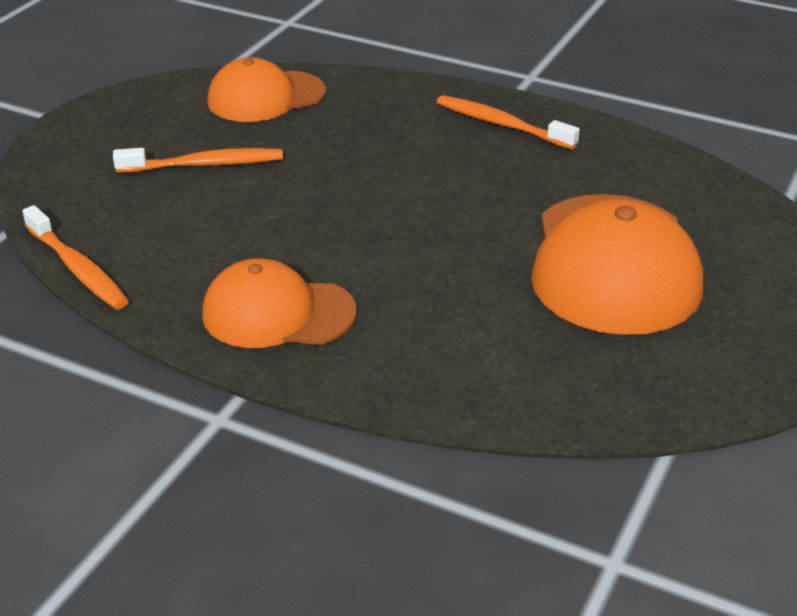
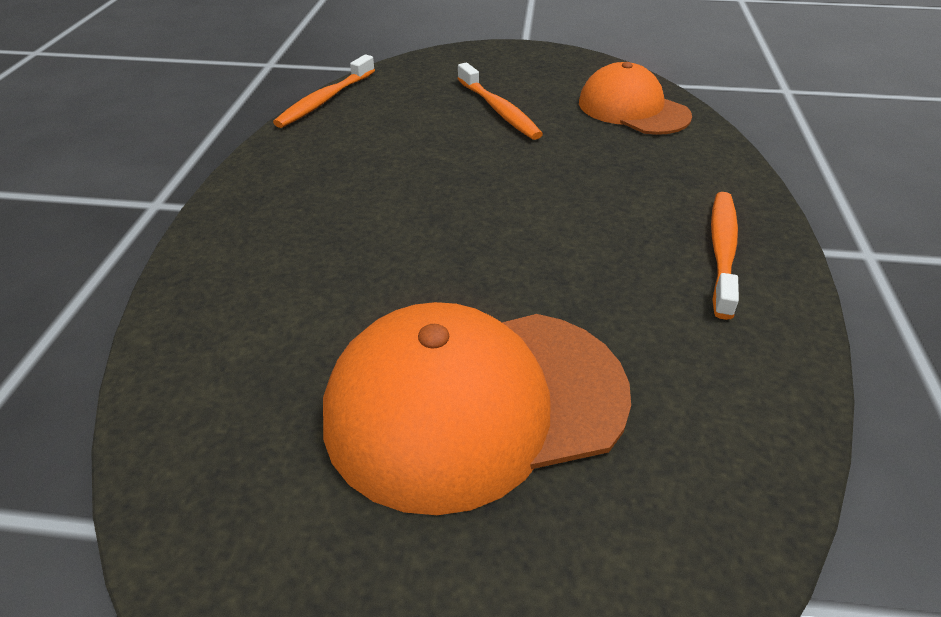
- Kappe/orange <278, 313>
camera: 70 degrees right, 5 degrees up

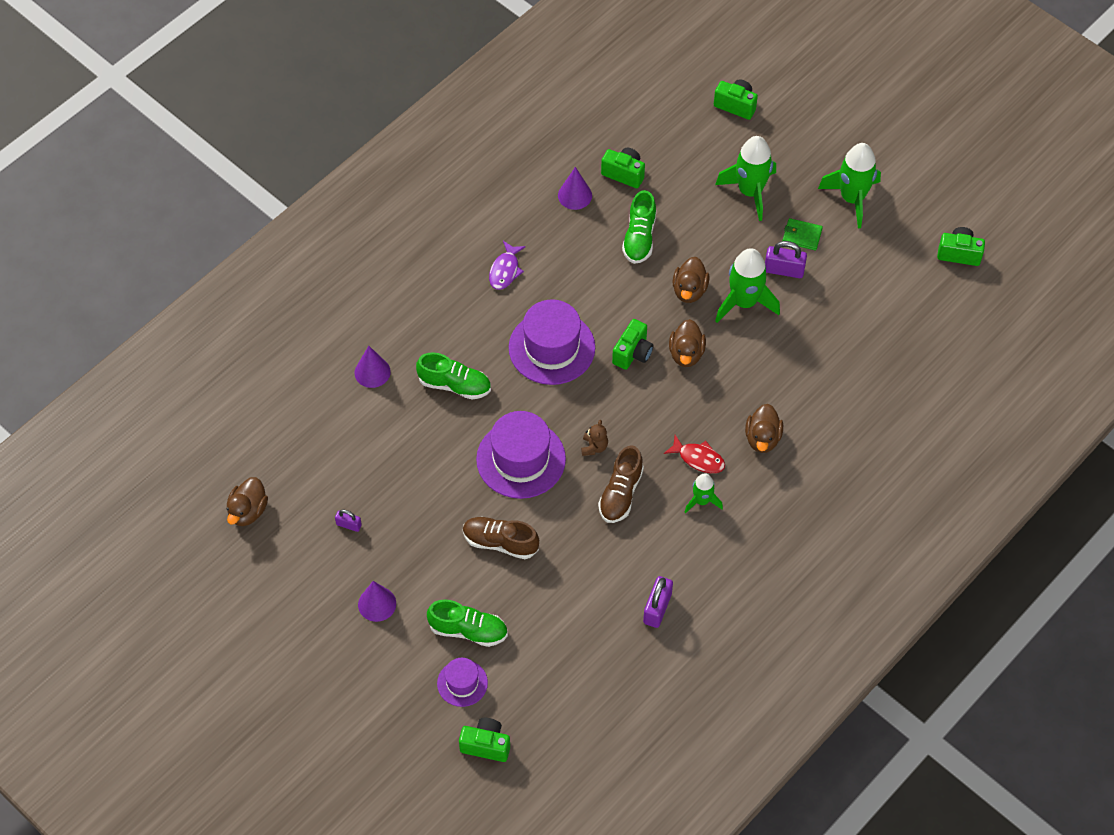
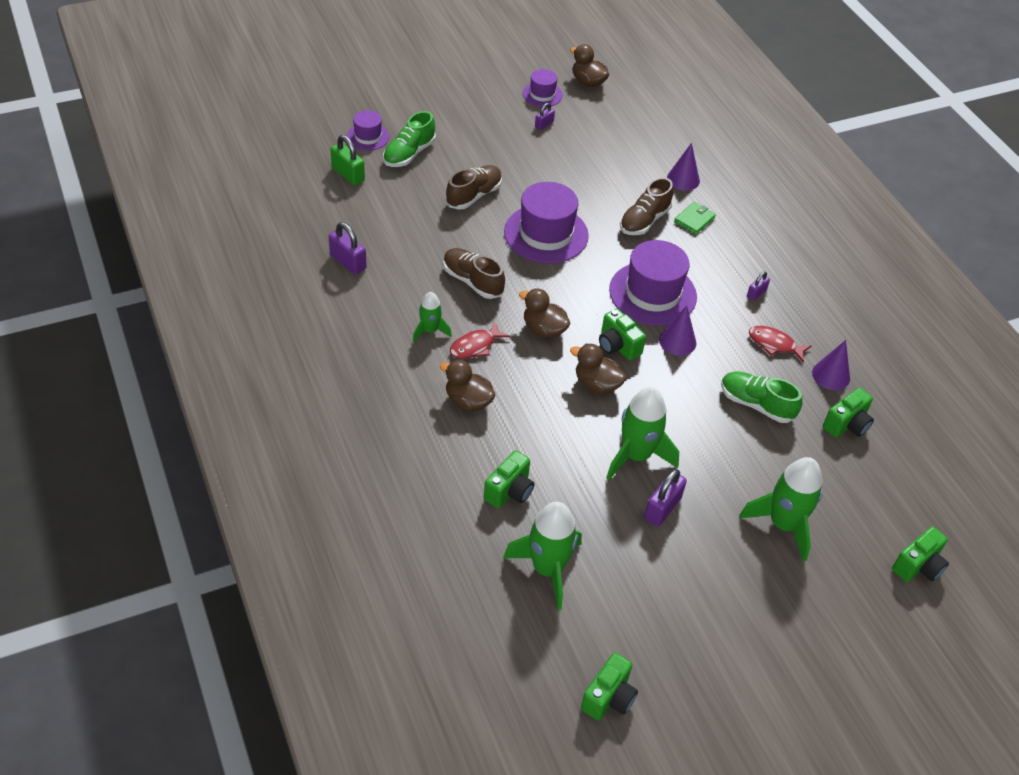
~ Kegel/lila <377, 604> to <677, 341>
~ Schuh/grün <455, 385> to Schuh/braun <644, 221>
~ Kamera/grün <486, 745> to <509, 491>
~ Fisch/lila <505, 270> to Vorhängeschloss/lila <756, 293>
- Teddybär/braun <594, 447>
~ Ente/braun <689, 290> to <544, 329>
~ Geldbörse/grün <802, 236> to <694, 220>
~ Rakete/grün <852, 198> to <547, 569>
+ Vorhängeschloss/grün <348, 174>
+ Hut/lila <542, 94>
+ Fisch/rot <774, 344>
camera: 110 degrees right, 10 degrees down

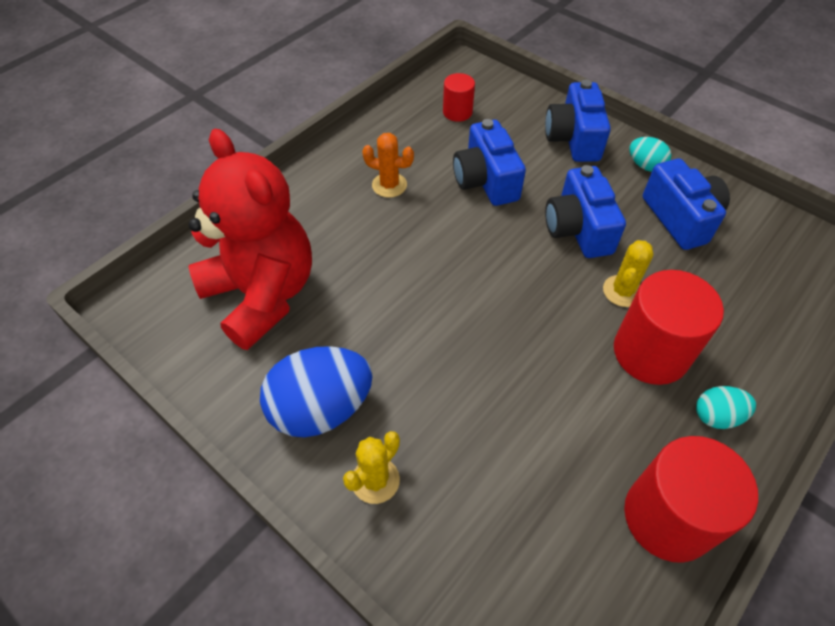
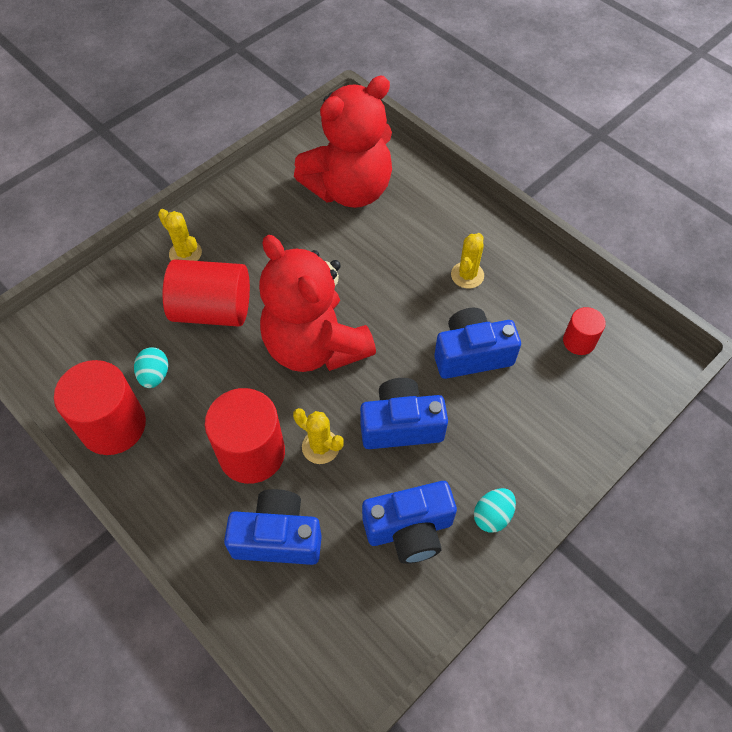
- Ei/blau <321, 409>
~ Kaktus/orange <389, 185> to Kaktus/gelb <467, 275>
~ Kamera/blau <573, 139> to <278, 537>
~ Ei/türkis <717, 416> to <155, 375>
+ Vollzylinder/rot <212, 310>
+ Teddybär/rot <315, 346>
camera: 95 degrees right, 5 degrees up

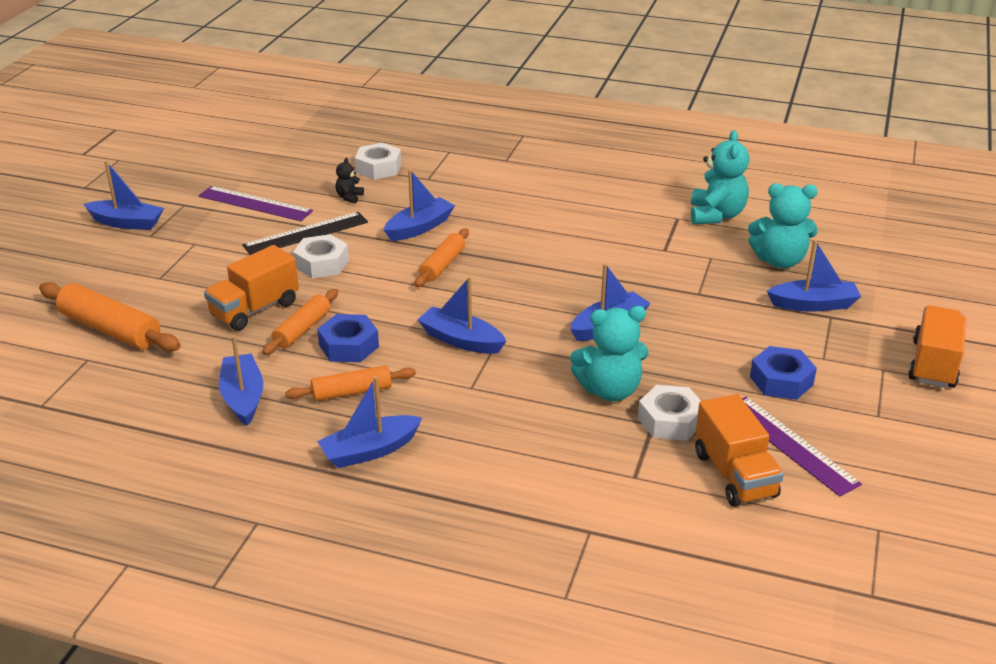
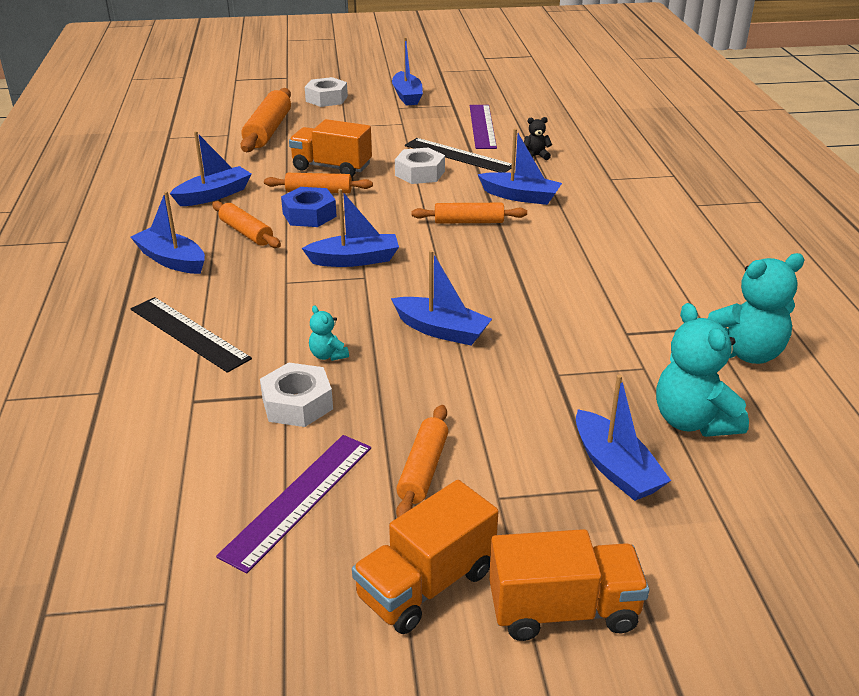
~ Sechskantmutter/weiß <378, 168> to <326, 99>
~ Boot/blau <461, 340> = <354, 260> 75 degrees clockwise
~ Teddybär/türkis <610, 390> = <328, 355> x0.48
~ Lastwagen/orange <734, 475> to <426, 584>
~ Sechskantmutter/blau <781, 381> to Nudelholz/orange <423, 470>
+ Lineal/schwarz <189, 333>
camera: 65 degrees right, 0 degrees up

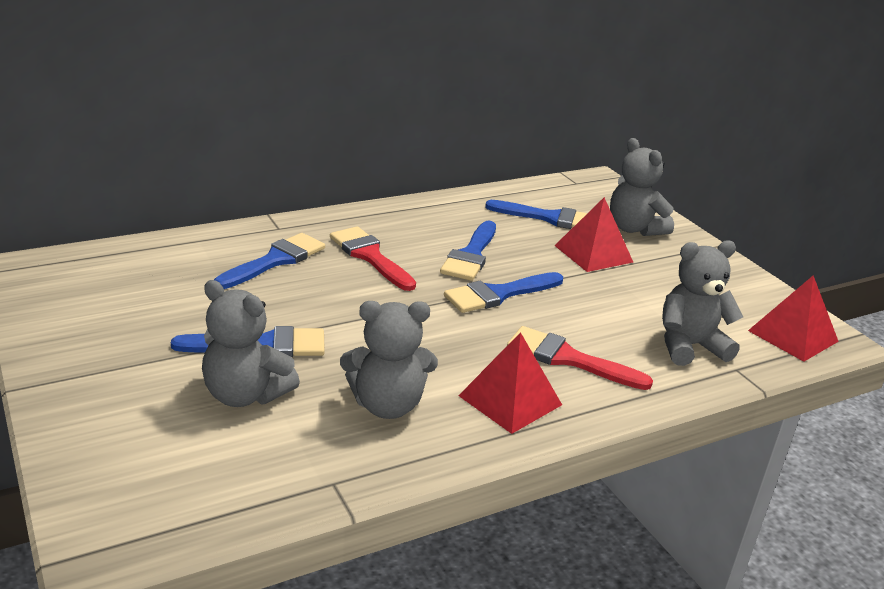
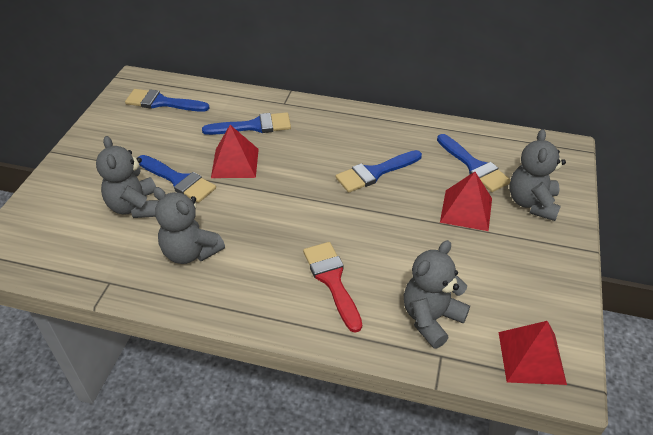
- Pinsel/rot <370, 256>
~ Pinsel/blau <498, 294> to <162, 102>
~ Pyramide/rot <510, 400> to <235, 163>
~ Teddybär/grau <689, 346> = <431, 318> 75 degrees counterclockwise
camera: 45 degrees right, 15 degrees up

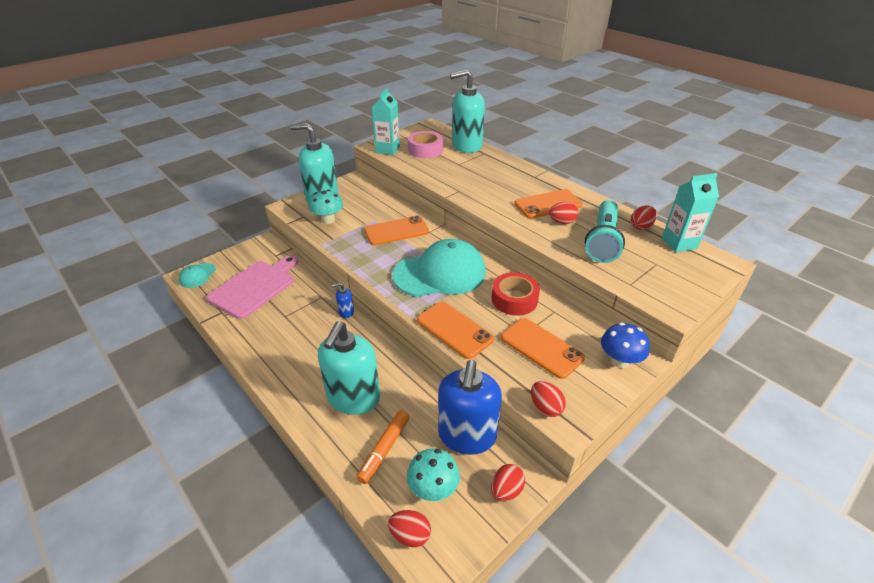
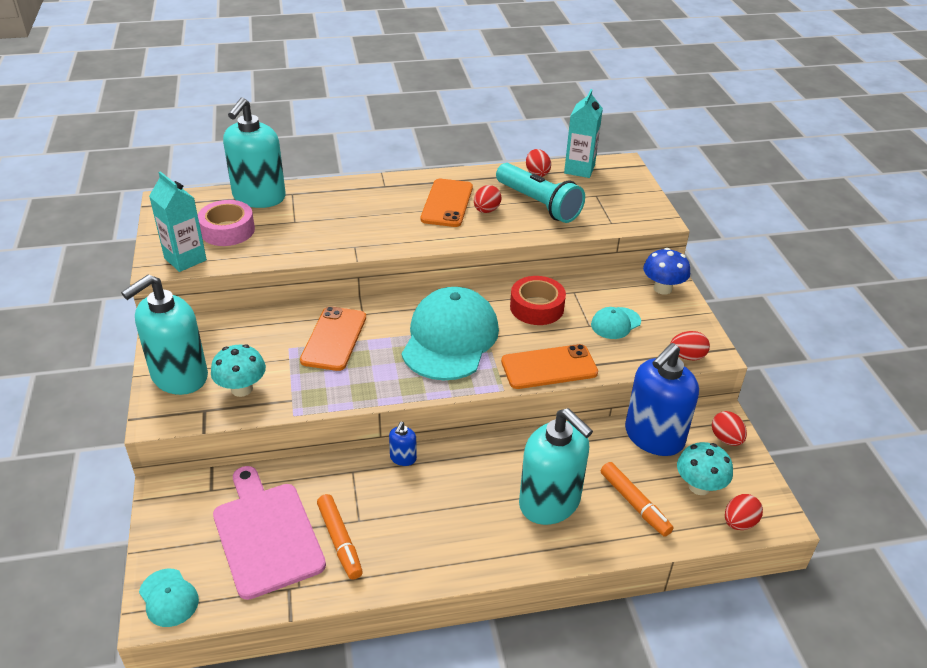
~ Seifenspender/blau <467, 436> = <653, 437> 90 degrees clockwise
~ Handy/orange <541, 347> to Kappe/türkis <615, 323>
+ Filzstift/orange <340, 541>
camera: 60 degrees left, 0 degrees up

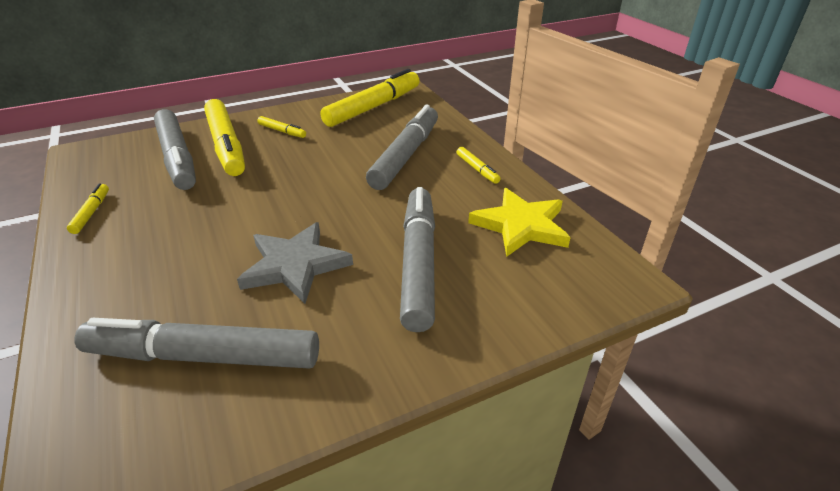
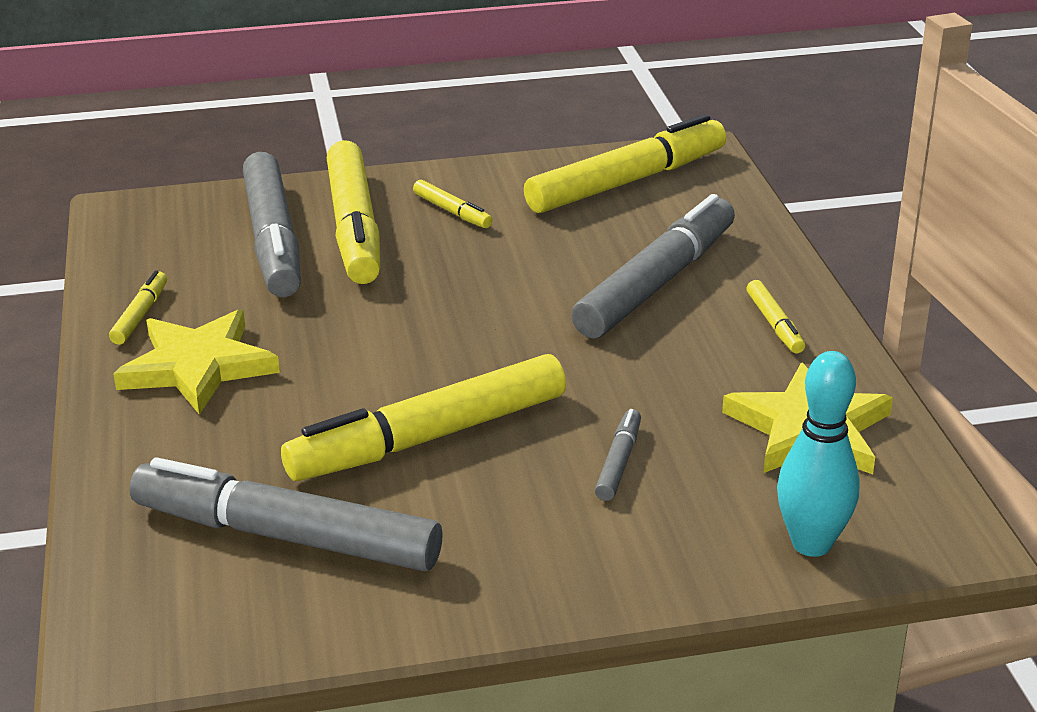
~ Stern/grau <295, 265> to Filzstift/gelb <431, 437>
~ Filzstift/grau <418, 264> = <618, 463> x0.44
+ Stern/gelb <198, 366>
+ Bowlingkegel/türkis <811, 544>
camera: 15 degrees right, 5 degrees down

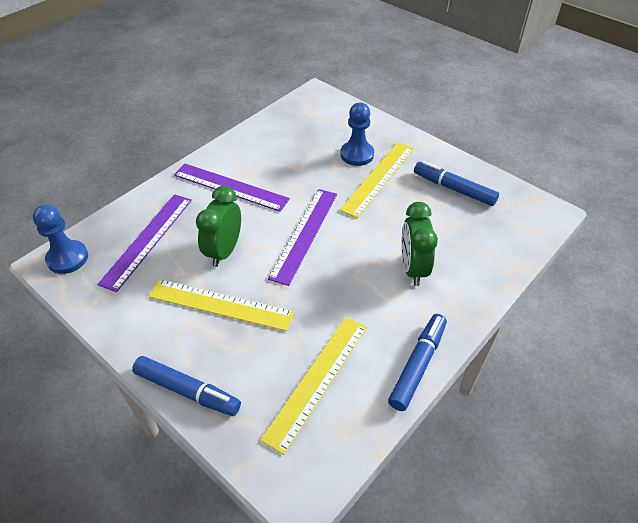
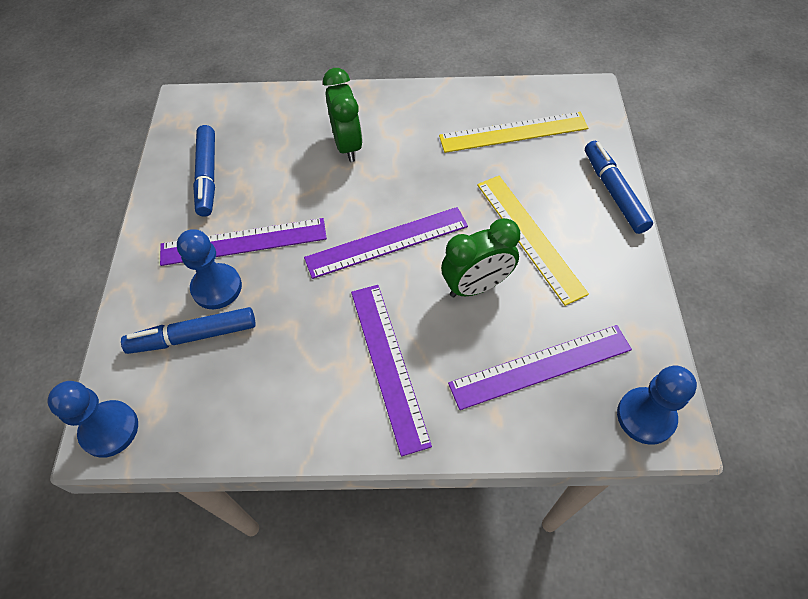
~ Lineal/gelb <378, 178> to Lineal/lila <243, 242>
~ Filzstift/blau <417, 365> to <193, 336>
~ Wecker/grün <413, 268> = <347, 145> 60 degrees counterclockwise
+ Bauer/blau <109, 429>
camera: 130 degrees left, 10 degrees up

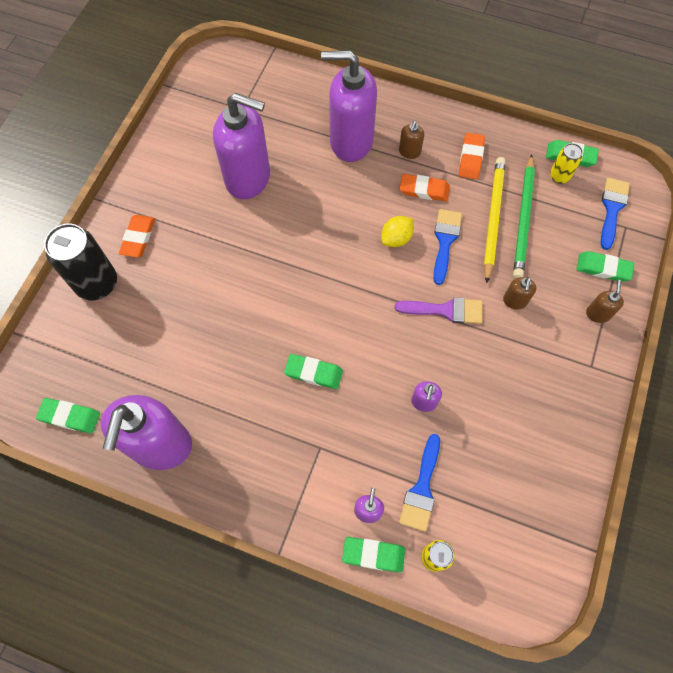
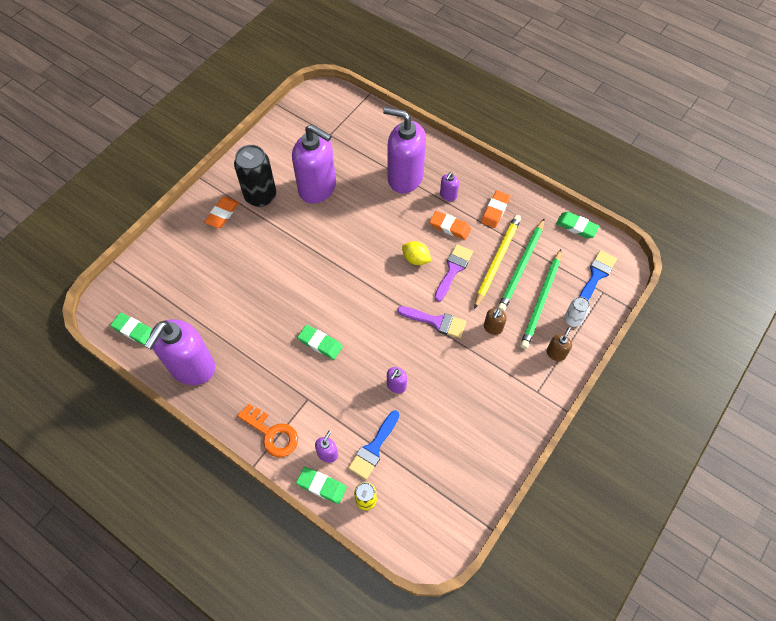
~ Dose/schwarz <97, 283> to <260, 196>
~ Zitrone/gelb <396, 239> = <416, 259> 60 degrees clockwise
~ Seifenspender/braun <409, 152> to Seifenspender/lila <448, 195>
~ Pinsel/blau <445, 241> to Pinsel/lila <453, 269>
- Dose/gelb <559, 176>
~ Radiergummi/grün <603, 268> to Dose/weiß <572, 320>
+ Schlüssel/orange <272, 433>
+ Bleistift/grün <541, 300>
camera: 15 degrees right, 5 degrees down

